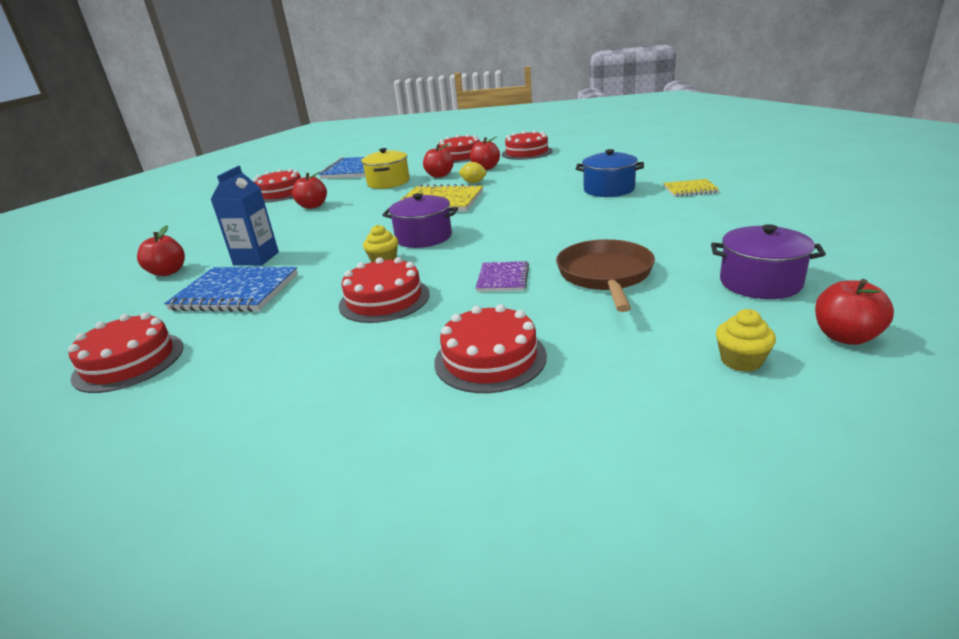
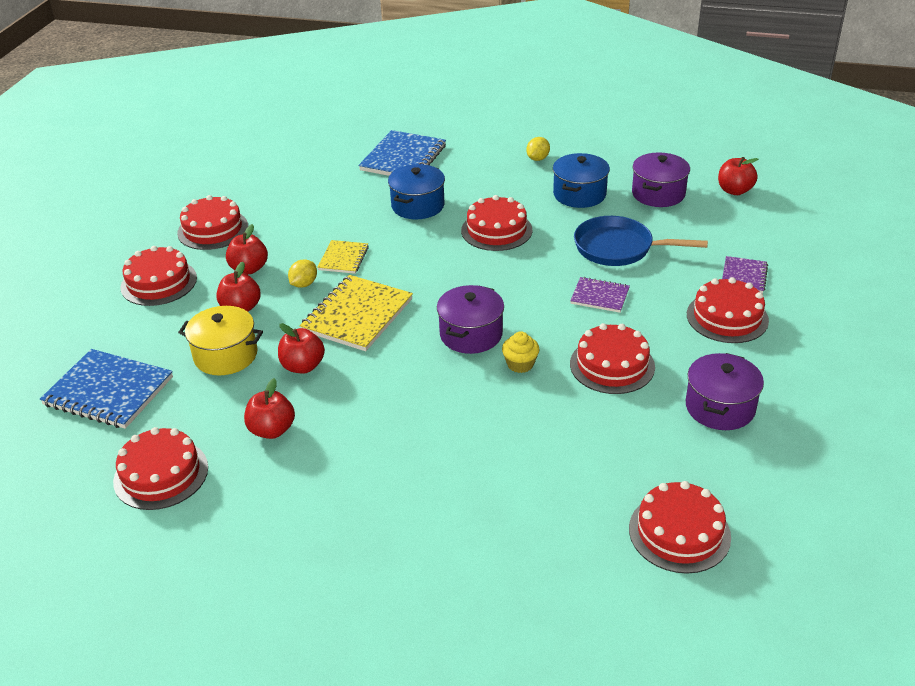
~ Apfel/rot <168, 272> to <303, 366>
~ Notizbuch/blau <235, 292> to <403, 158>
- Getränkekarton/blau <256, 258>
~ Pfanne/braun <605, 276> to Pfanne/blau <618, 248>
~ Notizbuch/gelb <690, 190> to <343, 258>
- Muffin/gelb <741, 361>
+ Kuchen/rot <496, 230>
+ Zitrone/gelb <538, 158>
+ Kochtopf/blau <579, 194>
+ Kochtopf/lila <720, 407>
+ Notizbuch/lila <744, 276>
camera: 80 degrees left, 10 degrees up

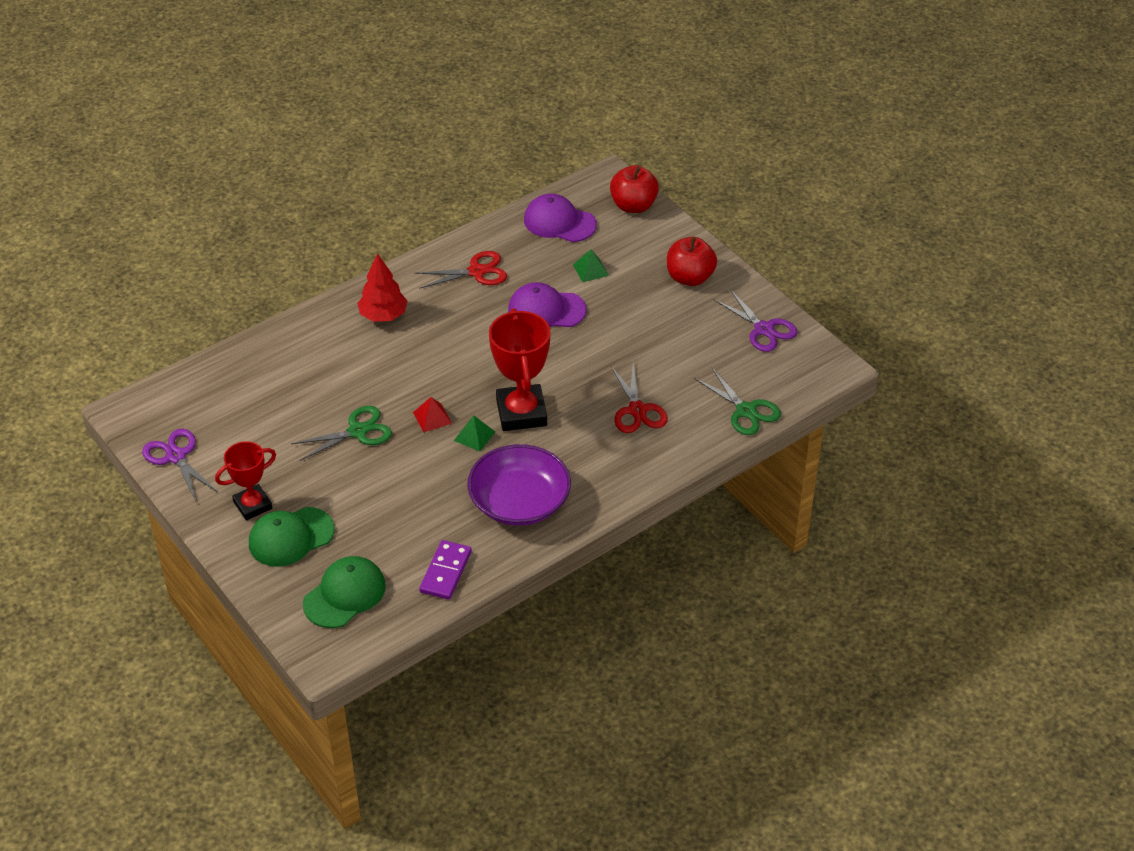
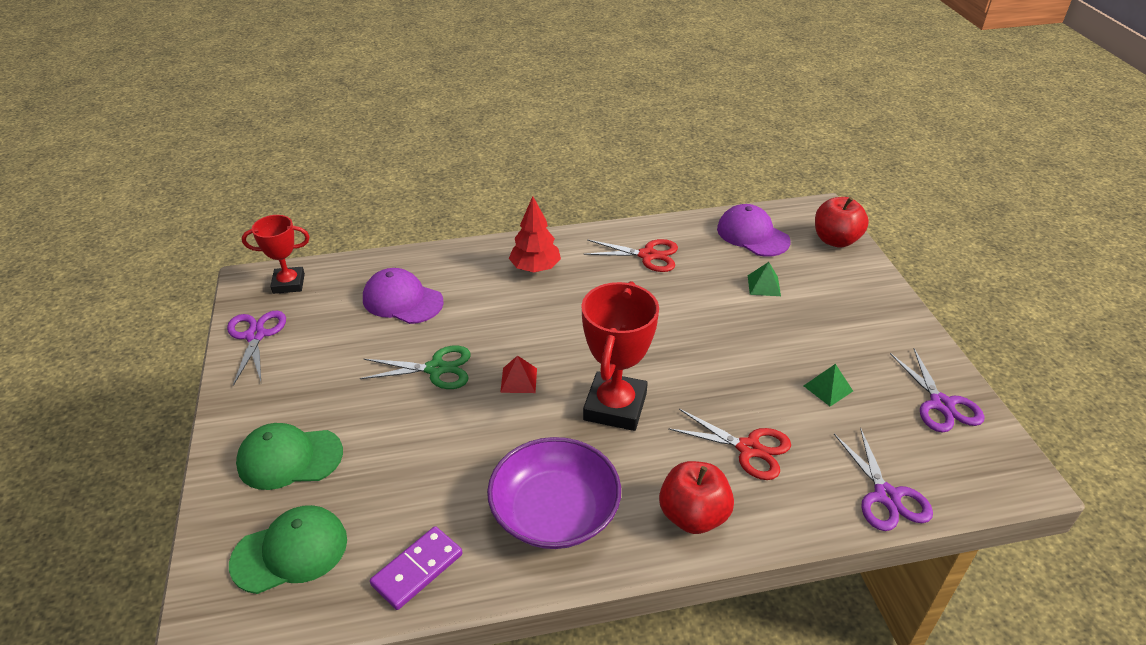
~ Pokal/rot <253, 505> to <288, 284>
~ Pyramide/grün <474, 436> to <828, 388>
~ Kappe/lila <546, 310> to <402, 300>
~ Schere/rot <637, 410> = <748, 449> 75 degrees counterclockwise
~ Apfel/rot <690, 278> to <693, 516>
~ Schere/grün <746, 411> to Schere/lila <886, 496>
camera: 25 degrees right, 5 degrees down

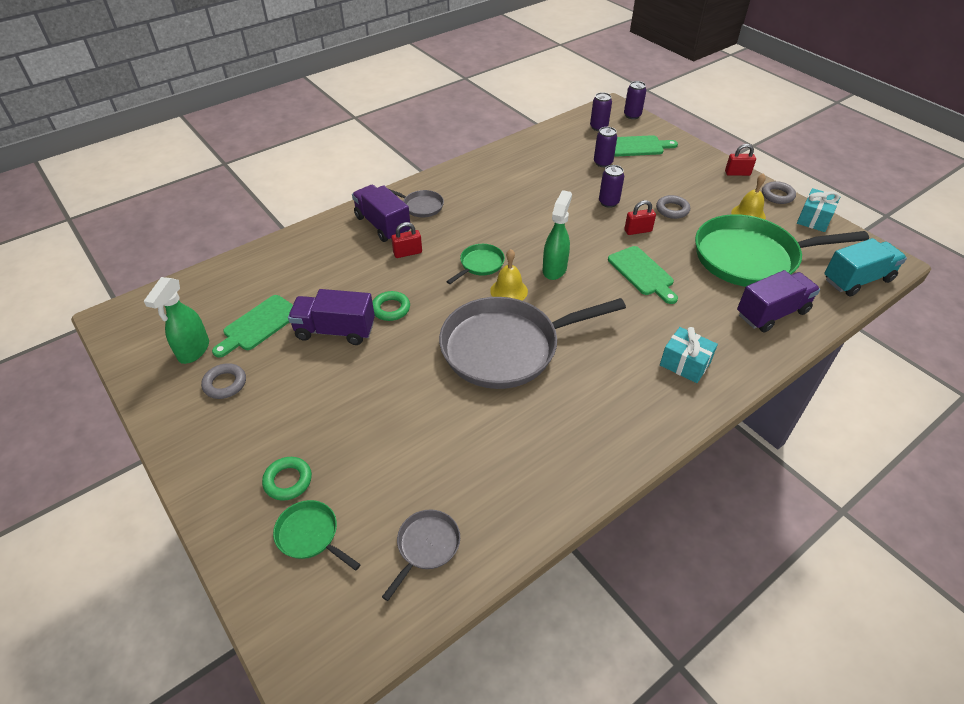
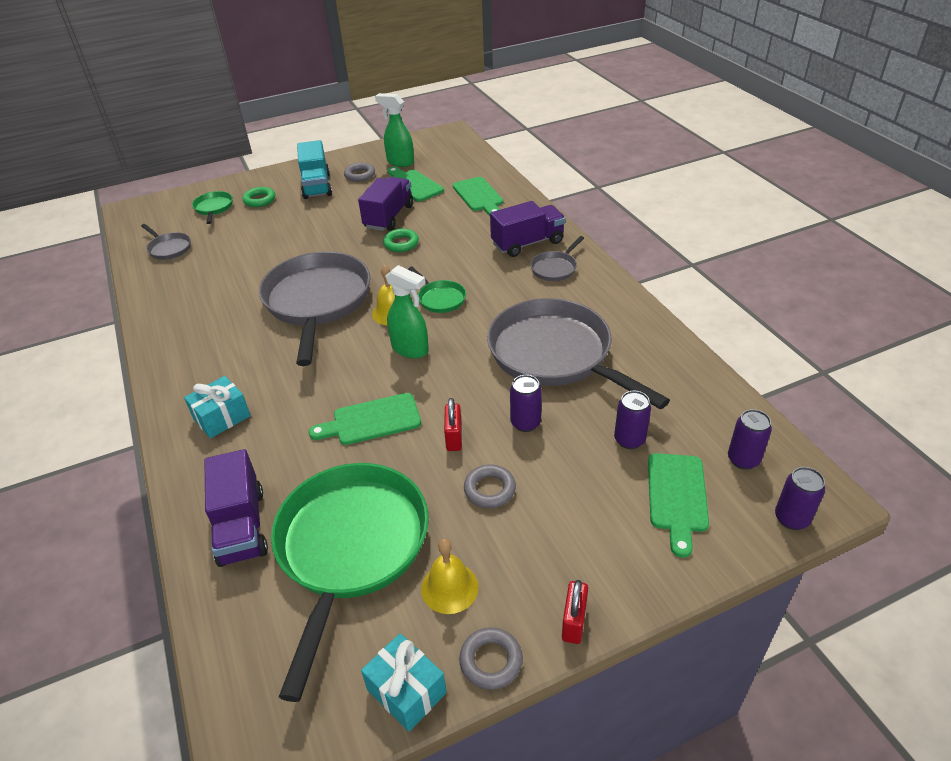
~ Pfanne/grün <310, 535> = <213, 208> 60 degrees counterclockwise
- Vorhängeschloss/rot <407, 253>
~ Lastwagen/türkis <857, 280> to <316, 186>
+ Schneidebrett/grün <479, 196>
+ Pfanne/grau <555, 355>
camera: 105 degrees right, 5 degrees down

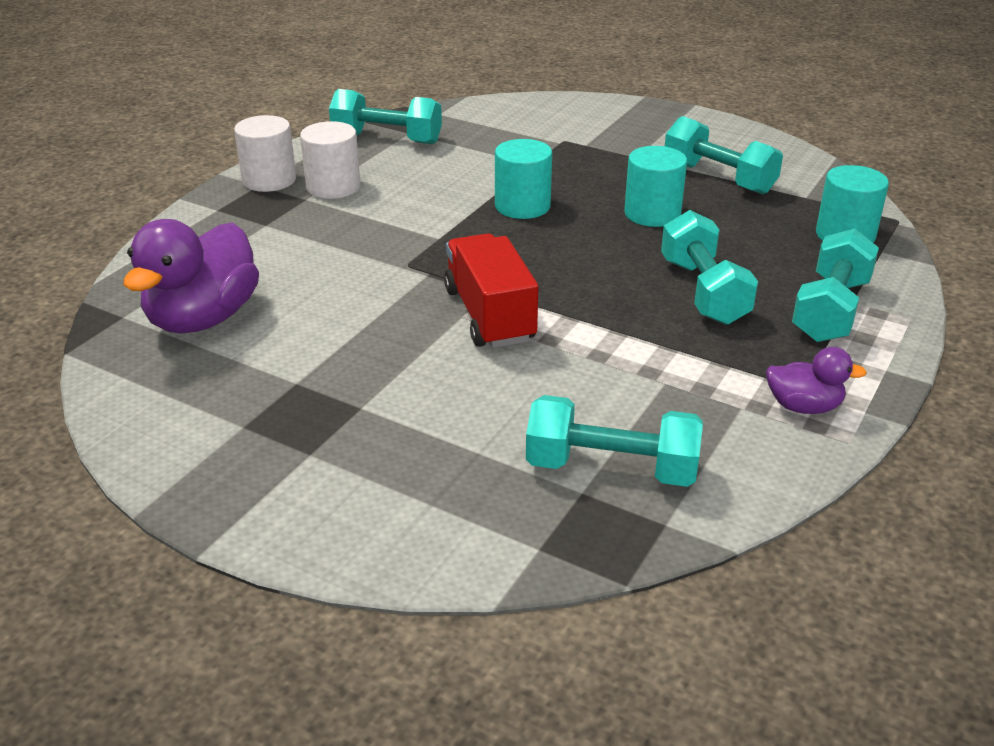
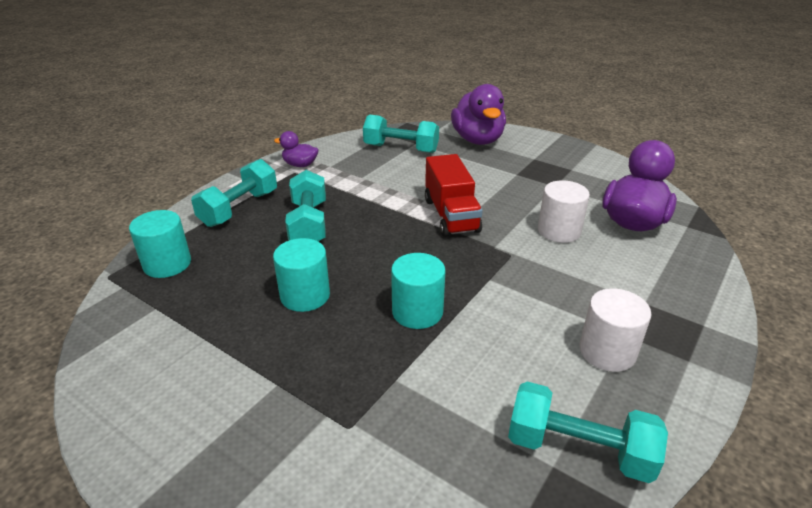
~ Vollzylinder/weiß <269, 180> to <559, 231>
- Hantel/türkis <718, 178>
+ Ente/lila <477, 140>
camera: 175 degrees left, 0 degrees up

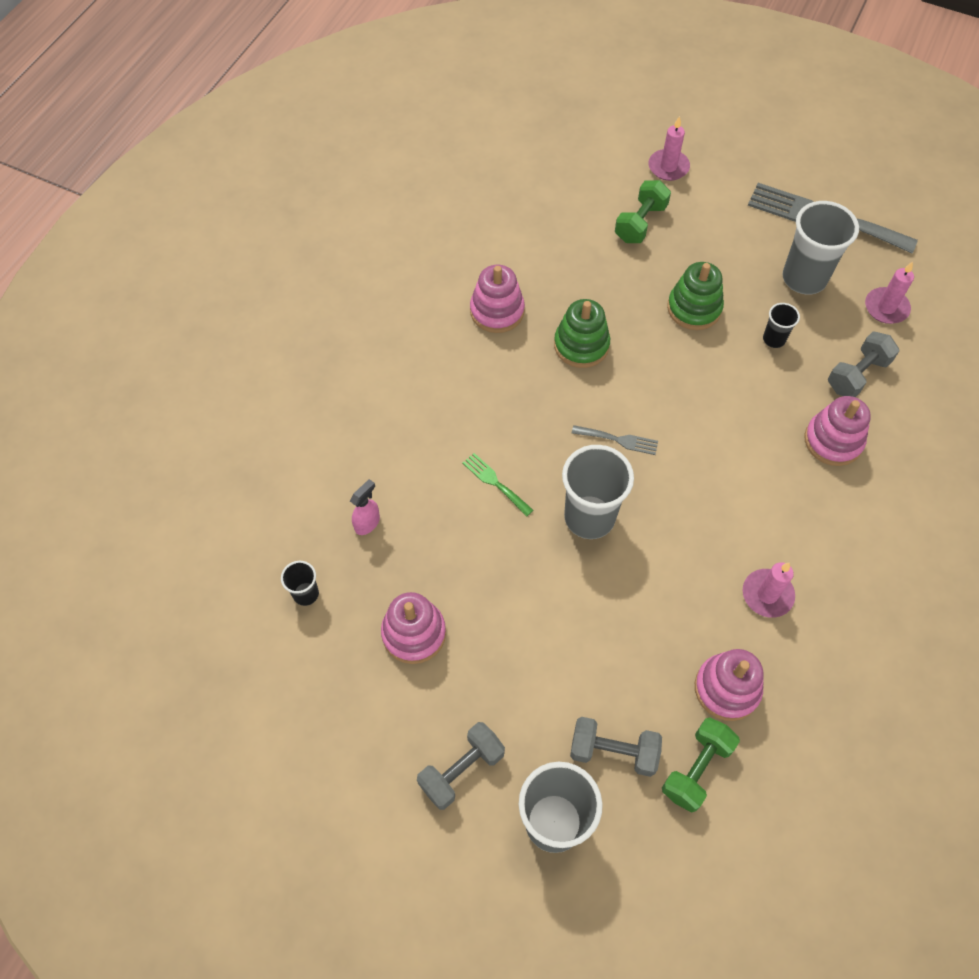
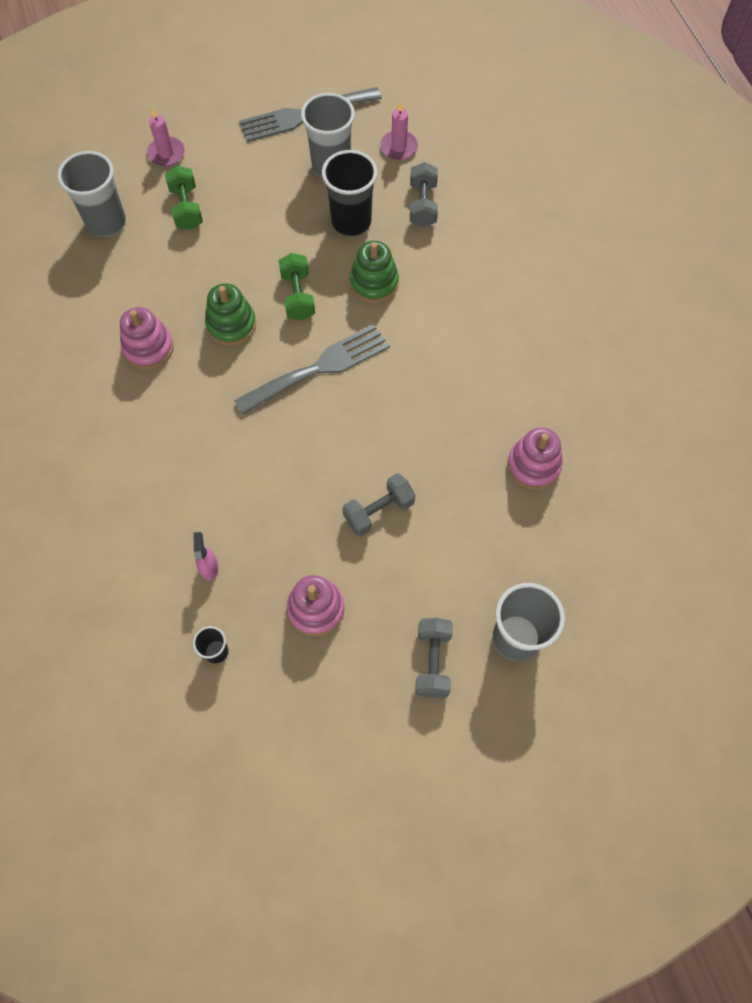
- Gabel/grün <495, 482>
~ Becher/grau <589, 517> to <106, 222>
~ Hantel/grau <613, 751> to <379, 511>
~ Gabel/grau <619, 440> = <319, 368> x2.18
~ Hantel/grün <696, 769> to <298, 296>
~ Stapelspielzeug/grün <694, 308> to <374, 283>
- Kerze/rosa <767, 594>
~ Becher/schwarz <774, 339> = <351, 221> x2.02
- Stapelspielzeug/rosa <833, 441>
camera: 45 degrees left, 5 degrees up

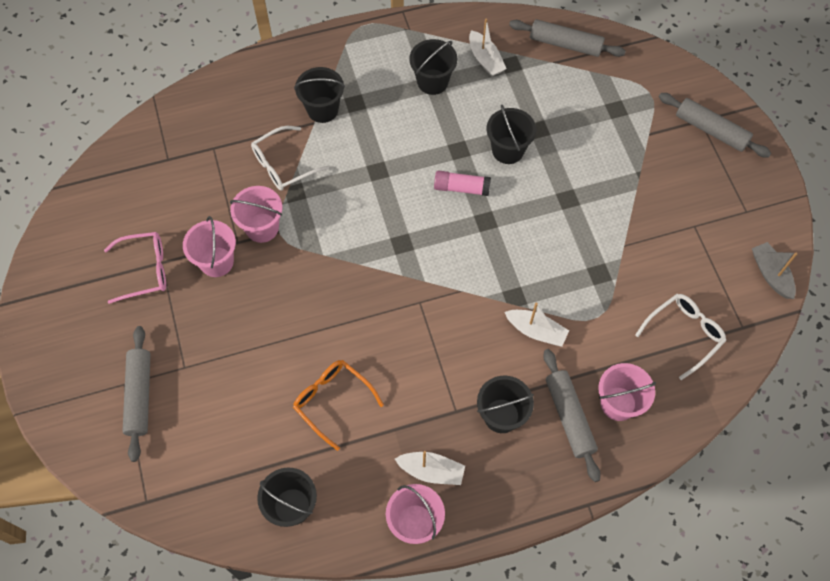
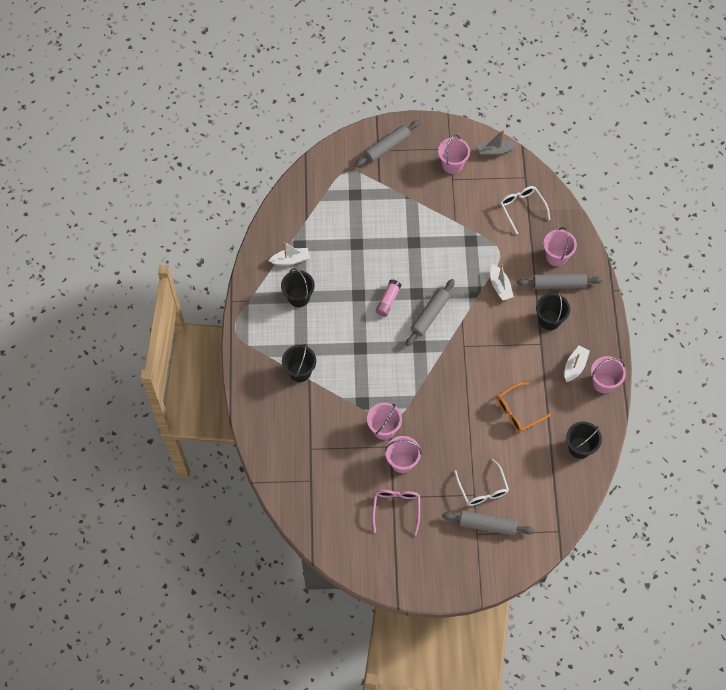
~ Brille/weiß <283, 165> to <482, 489>
- Eimer/schwarz <507, 150>
~ Boot/weiß <536, 331> = <500, 286> 120 degrees clockwise
~ Nudelholz/grau <565, 44> to <430, 315>
+ Eimer/rosa <452, 165>
camera: 75 degrees left, 0 degrees up

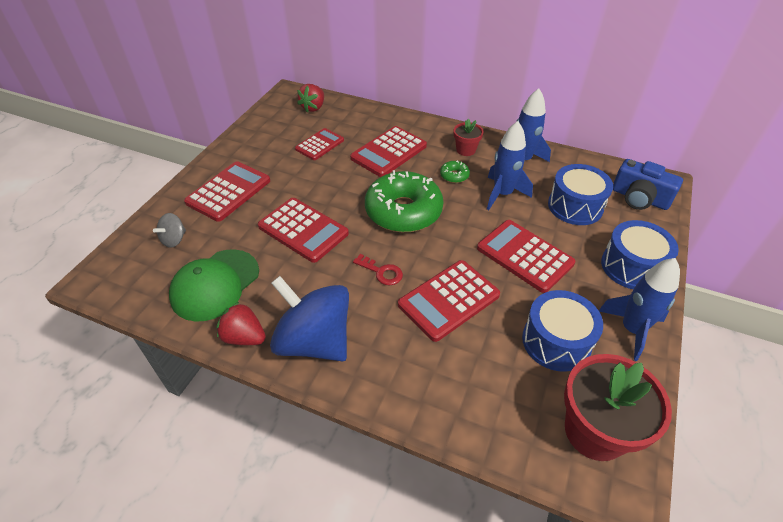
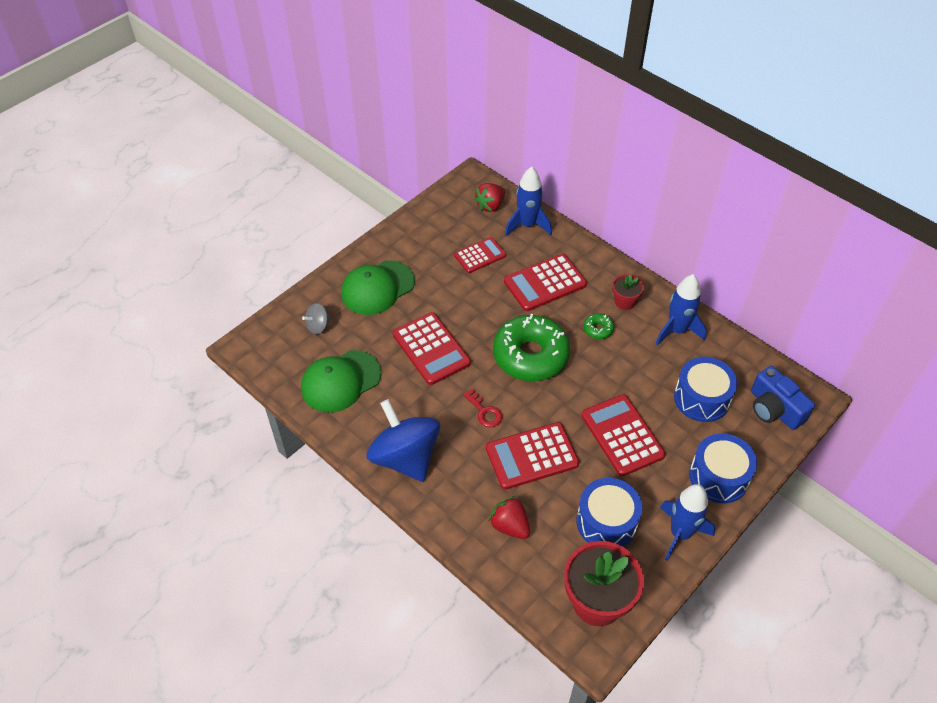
~ Taschenrechner/rot <228, 191> to Kappe/grün <377, 288>
~ Erdbeere/rot <244, 337> to <510, 526>
~ Rakete/blau <502, 194> to <527, 225>
camera: 20 degrees right, 5 degrees up

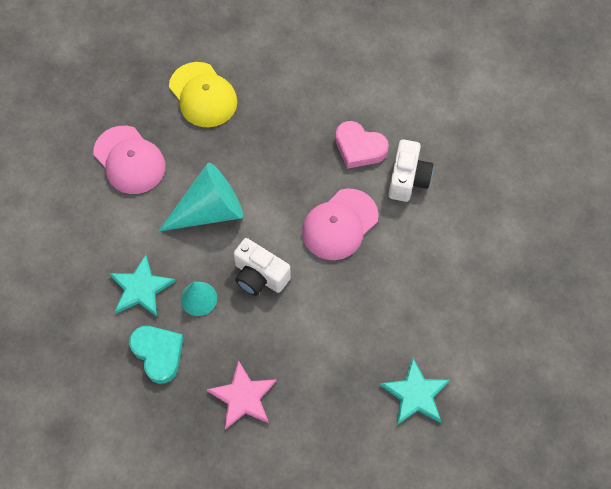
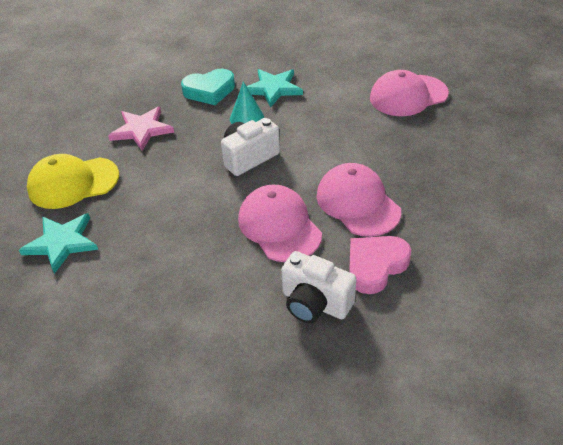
- Kegel/türkis <209, 211>
~ Kappe/gelb <203, 95> to <73, 183>
+ Kappe/rosa <357, 203>
camera: 110 degrees right, 20 degrees down

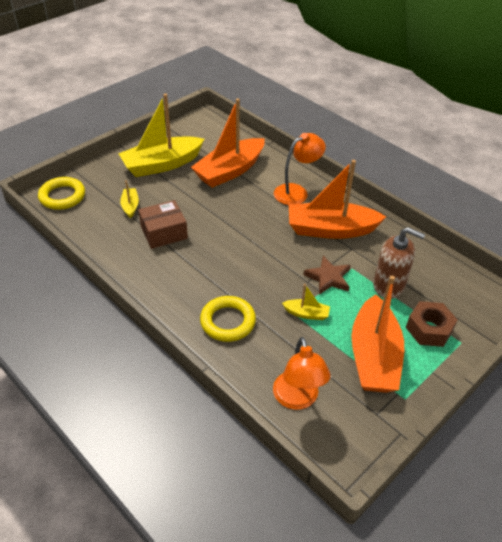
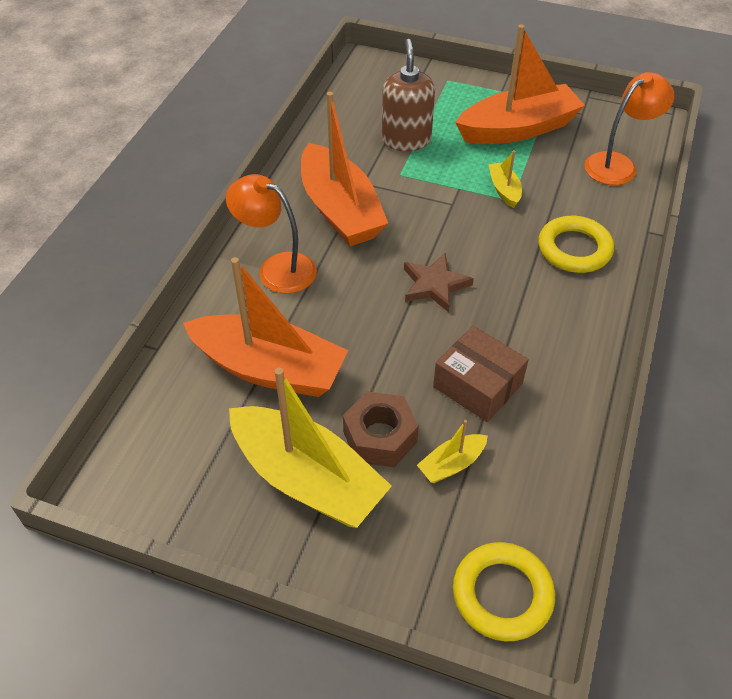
~ Stern/braun <328, 278> to <434, 285>
~ Sechskantmutter/braun <429, 329> to <380, 437>
camera: 115 degrees left, 5 degrees up

